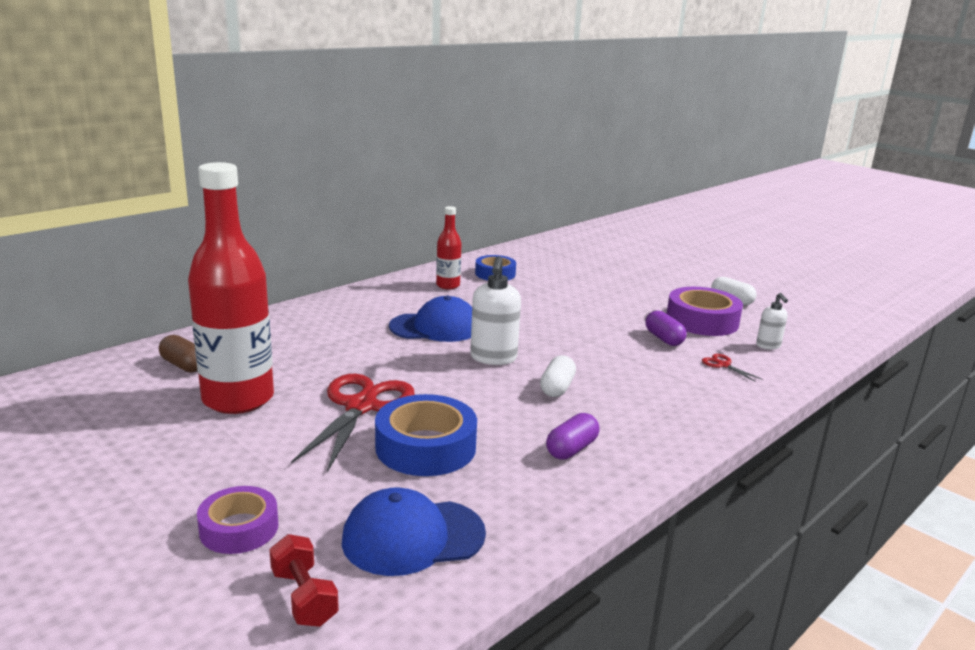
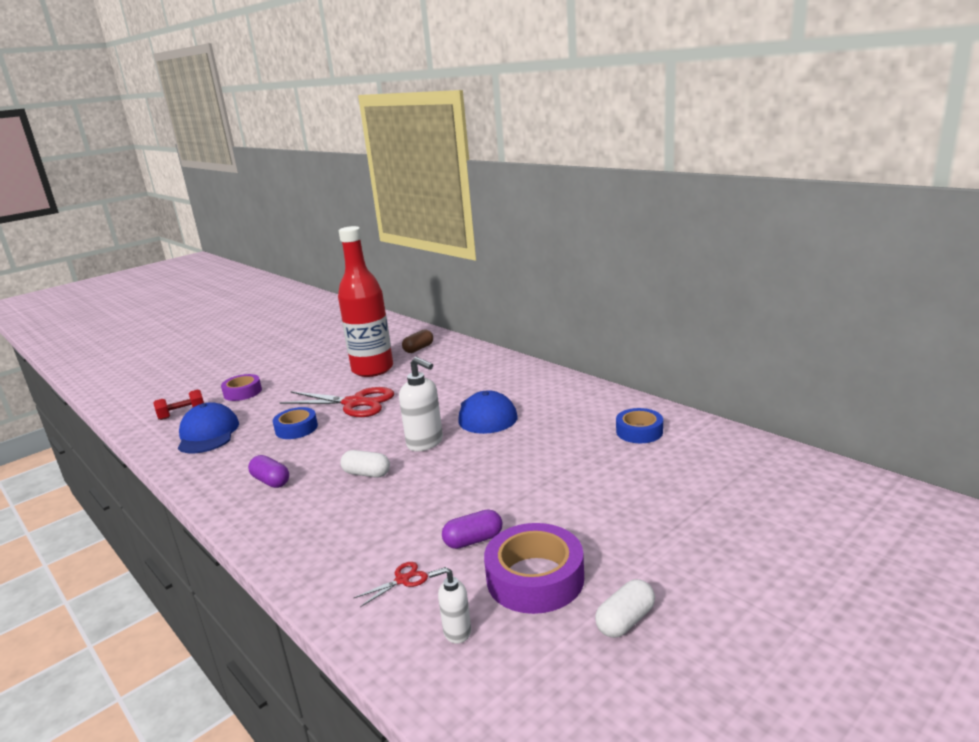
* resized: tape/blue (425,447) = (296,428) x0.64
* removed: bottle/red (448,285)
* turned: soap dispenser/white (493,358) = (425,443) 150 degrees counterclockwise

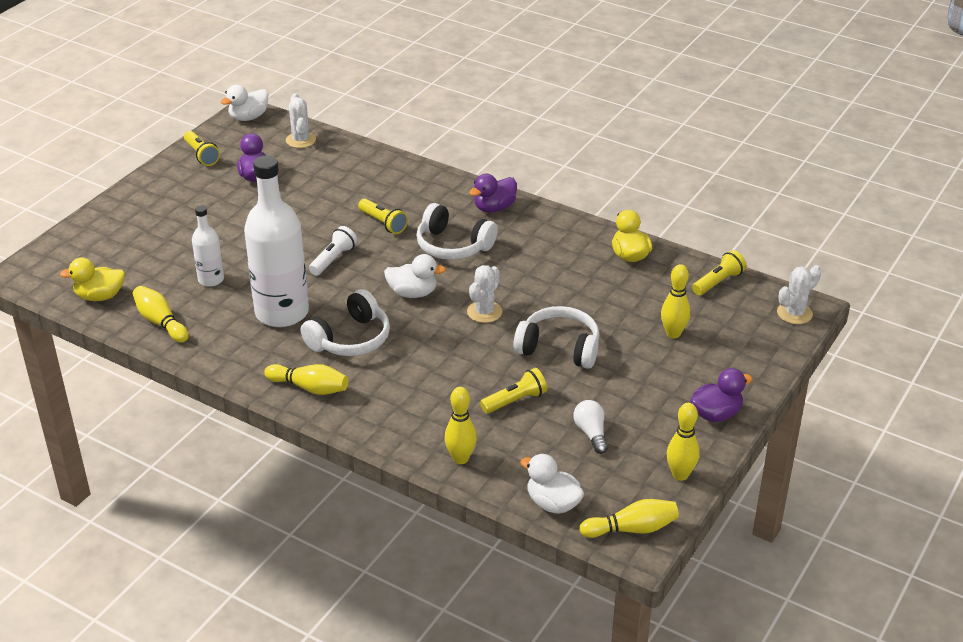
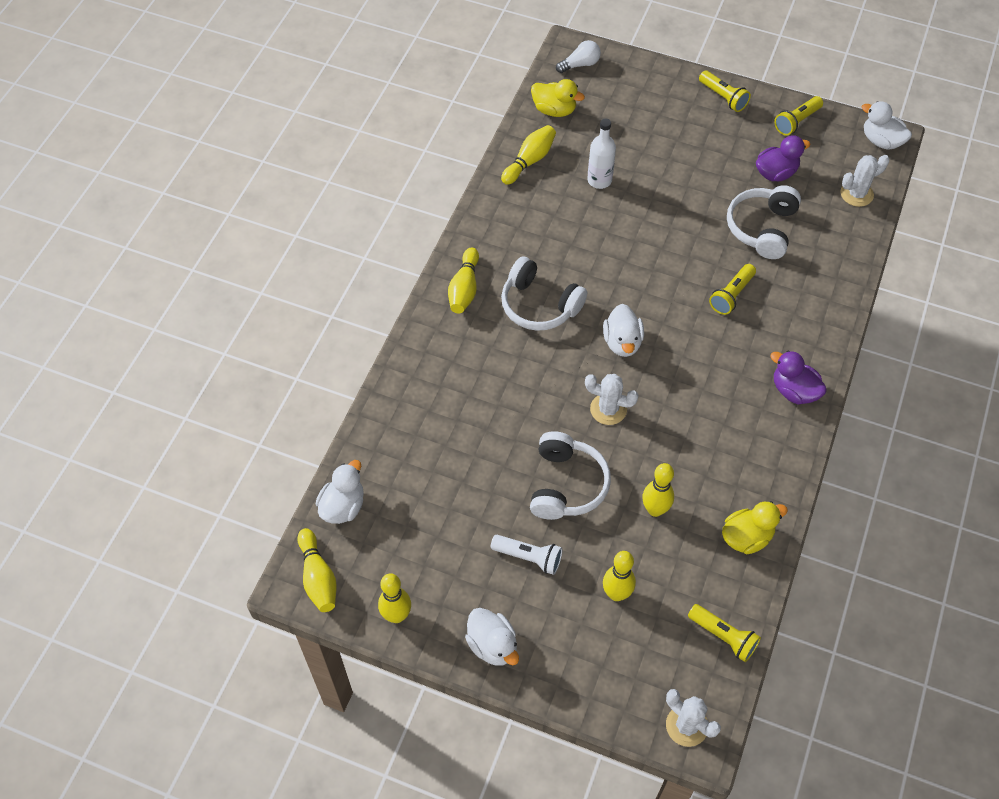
* turned: duck/yellow (100,296) = (554,110) 135 degrees clockwise
* removed: bottle/white (282,312)
* moved: flashlight/white (333,259) to (529,557)
* moved: headphones/white (453,246) to (762,228)
* moved: bowling pin/yellow (460,458) to (655,509)
* moved: flashlight/yellow (515,401) to (723,97)
* moved: light bulb/white (591,433) to (580,64)
* recoloured: duck/purple (716,414) to duck/white (493,645)

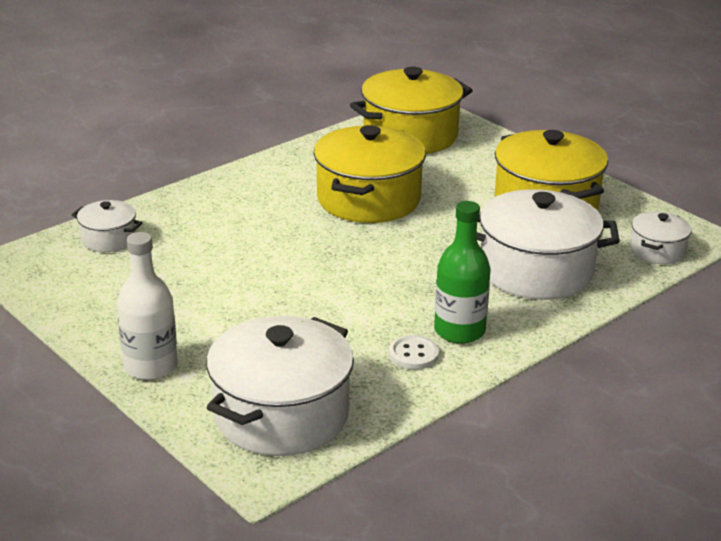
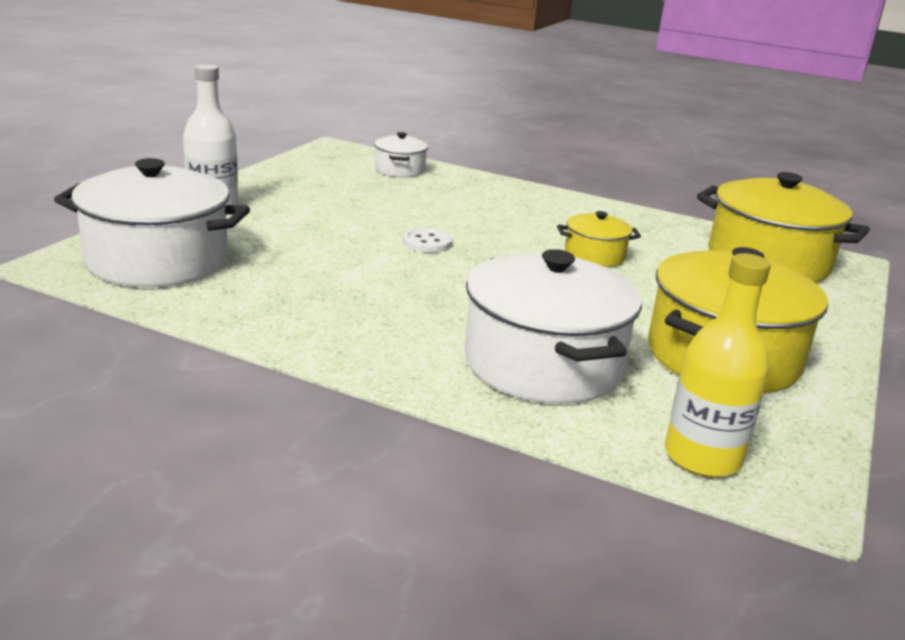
* resized: pot/yellow (368,199) = (594,256) x0.50
* moved: button/white (413,354) to (427,242)
* removed: bottle/green (459,331)
* replaced: pot/white (657,251) to bottle/yellow (702,457)

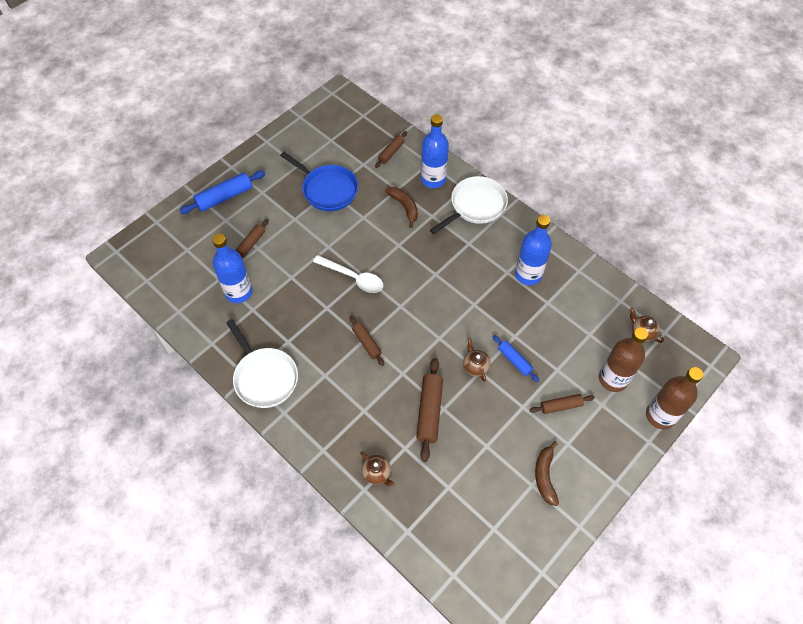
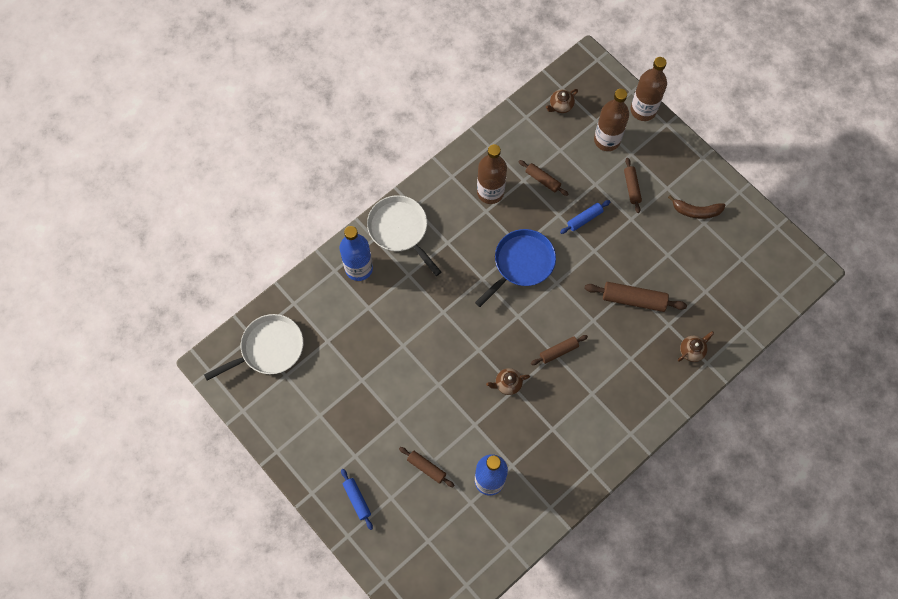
* resized: rolling pin/blue (224,197) = (357,499) x0.62
* moved: pan/white (264,377) to (269,349)
* moved: pan/blue (327,189) to (521,264)
* removed: spoon/white (353,278)
* moved: rolling pin/brown (391,152) to (542,180)
* removed: banana/brown (404,207)
* moved: teapot/brown (475,366) to (507,384)
* recoloured: bottle/blue (528,274) to bottle/brown (490,192)

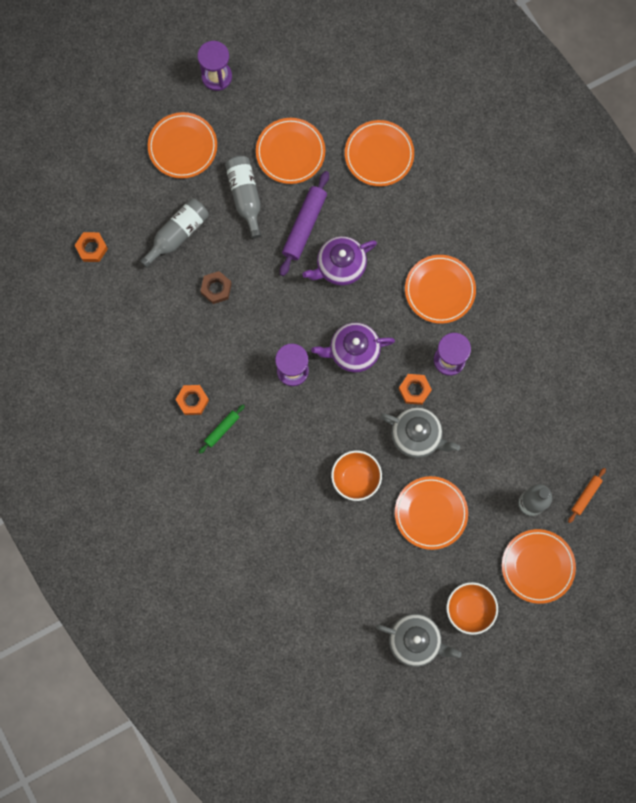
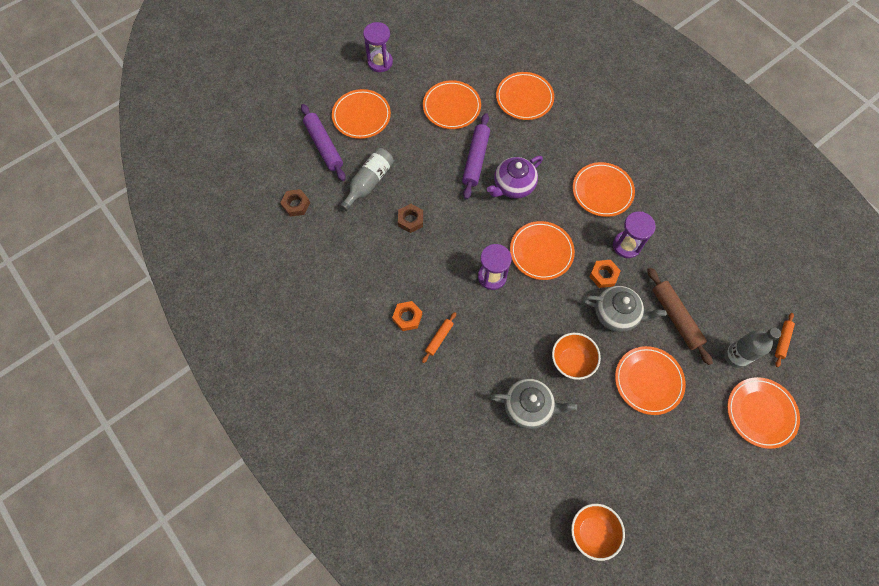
* recoloured: nut/orange (92,248) to nut/brown (296,205)
* recoloured: rolling pin/green (222,429) to rolling pin/orange (439,338)
* removed: bottle/grey (245,196)
* replaced: teapot/purple (353,351) to plate/orange (541,252)
* moved: teapot/grey (415,641) to (529,406)
* moved: bowl/orange (469,609) to (592,531)
* added: rolling pin/purple (324,146)
* added: rolling pin/brown (676,317)

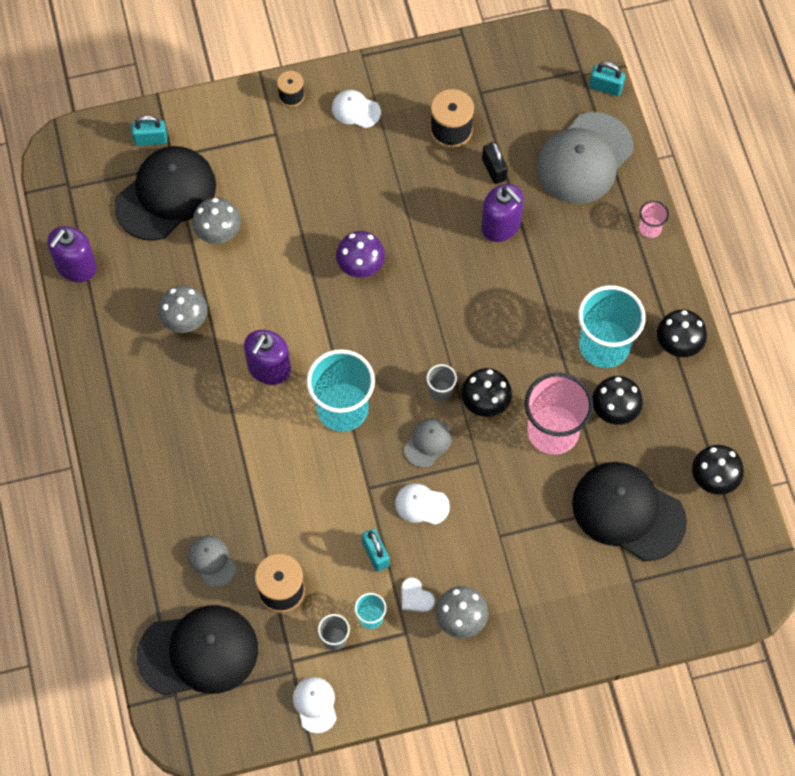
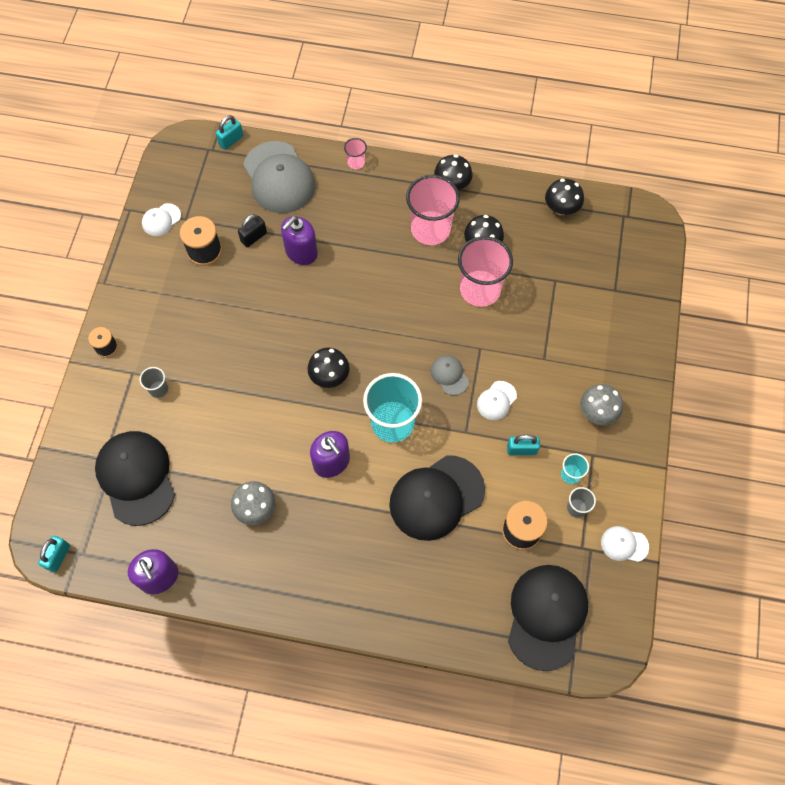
* moved: padlock/turquoise (151,139) to (58,556)
* removed: cap/grey (212,561)
* removed: mushroom/grey (218,232)
* moved: cap/white (355,110) to (161,220)
* removed: mushroom/purple (360,265)
* removed: heart/white (415,597)
* moved: cup/grey (440,391) to (158,389)
* moved: mushroom/black (485,402) to (329,376)
* turned: soap dispenser/purple (501,225) = (301,252) 150 degrees clockwise
* turned: padlock/black (494,170) = (254,237) 45 degrees counterclockwise
* moved: cap/black (628,512) to (436,497)
* recoloured: cup/turquoise (604,346) to cup/pink (430,229)

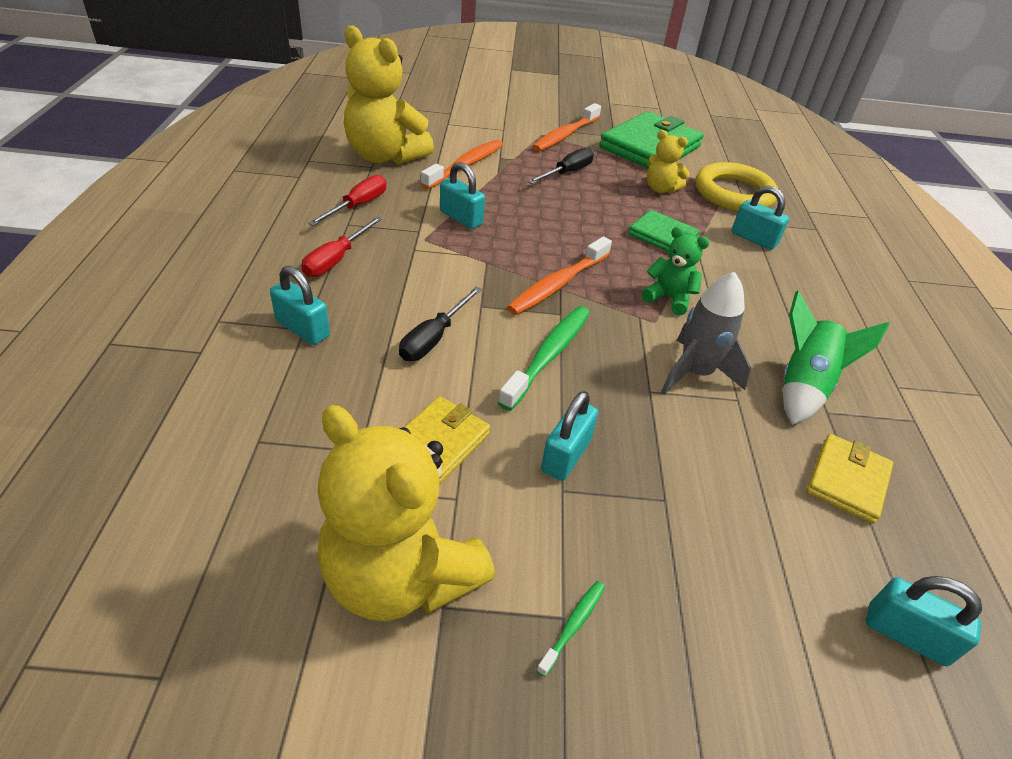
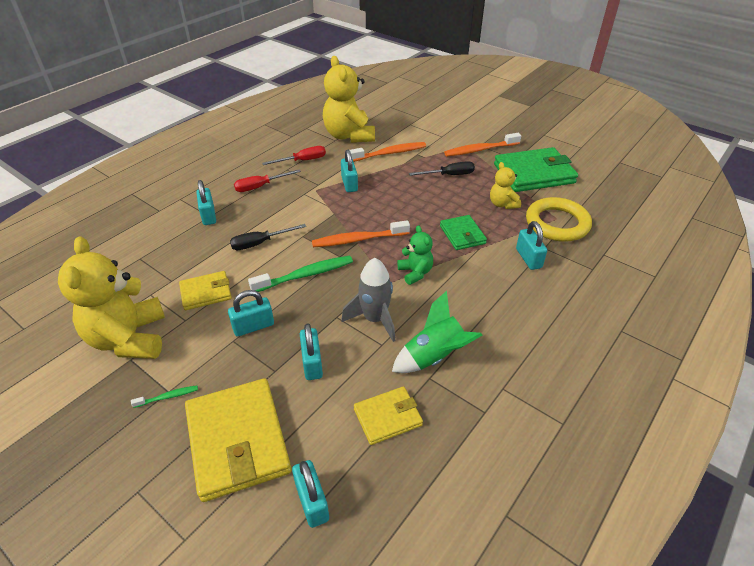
* added: wallet/yellow (238,440)
* added: padlock/turquoise (312,363)

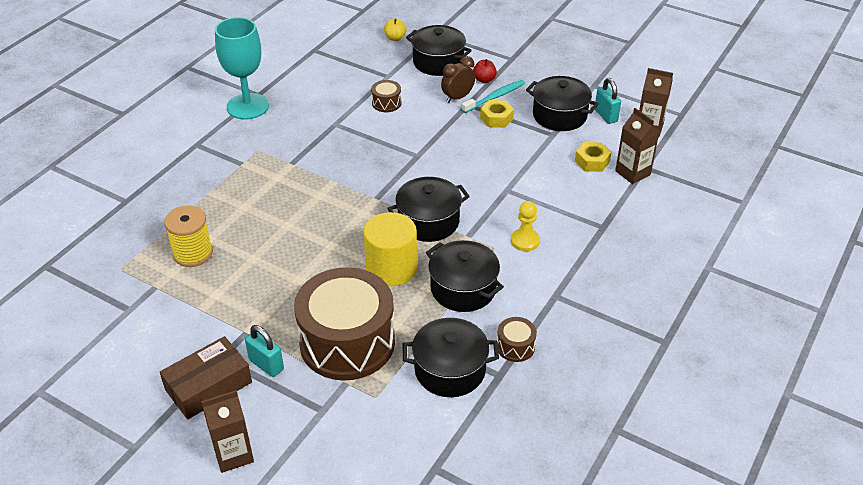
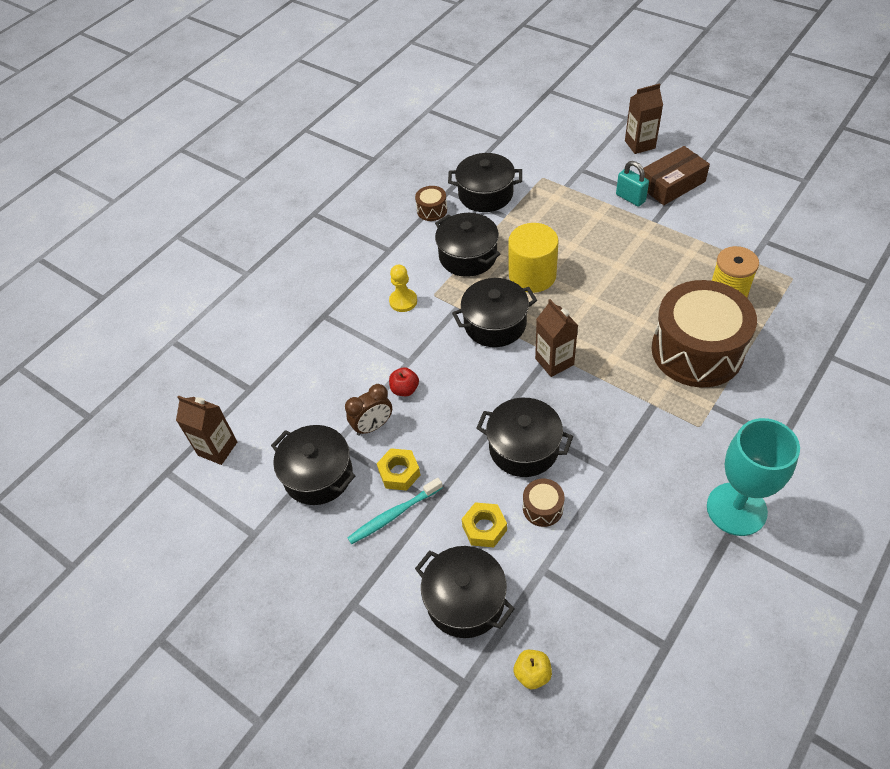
* moved: drum/brown (347,342) to (697,351)
* moved: clock/brown (457,97) to (373,426)
* moved: apple/red (484,80) to (405,389)
* moved: nut/yellow (592,161) to (484,528)
* removed: padlock/turquoise (606,115)
* moved: carton/brown (632,173) to (554,361)
* added: pot/black (524,448)

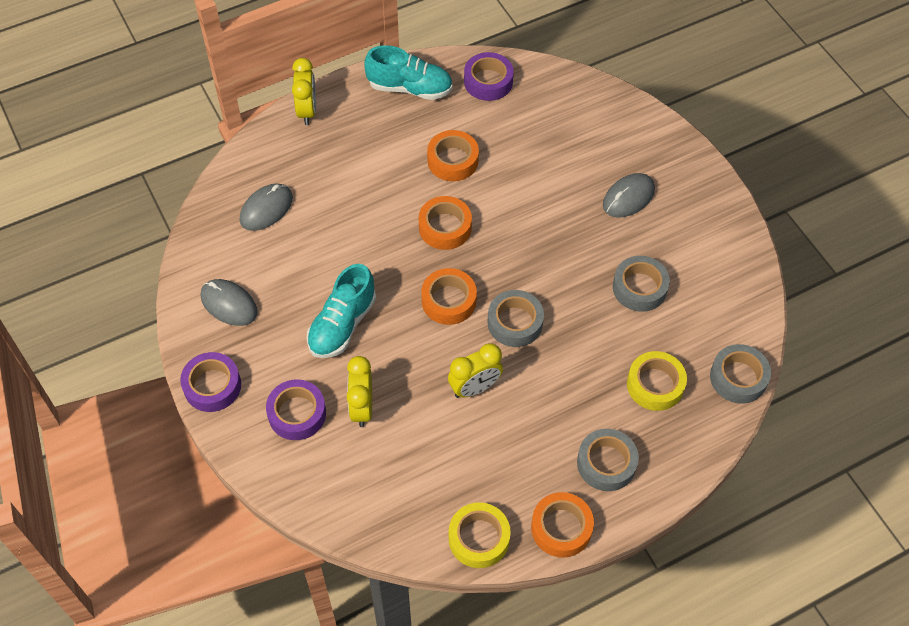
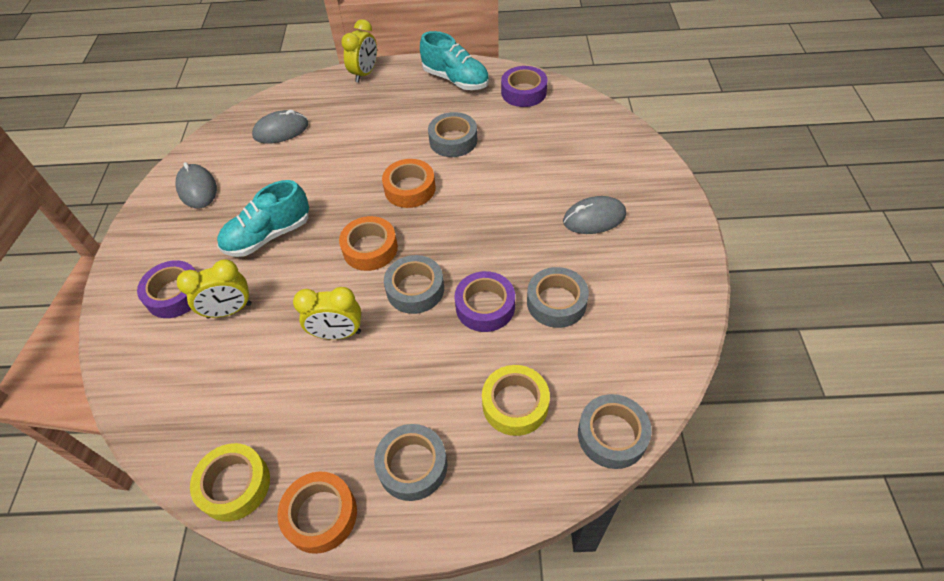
* moved: tape/purple (212,386) to (485,306)
* turned: clock/yellow (362,407) = (229,311) 135 degrees counterclockwise
* recoloured: tape/orange (452,160) to tape/grey (453,140)

